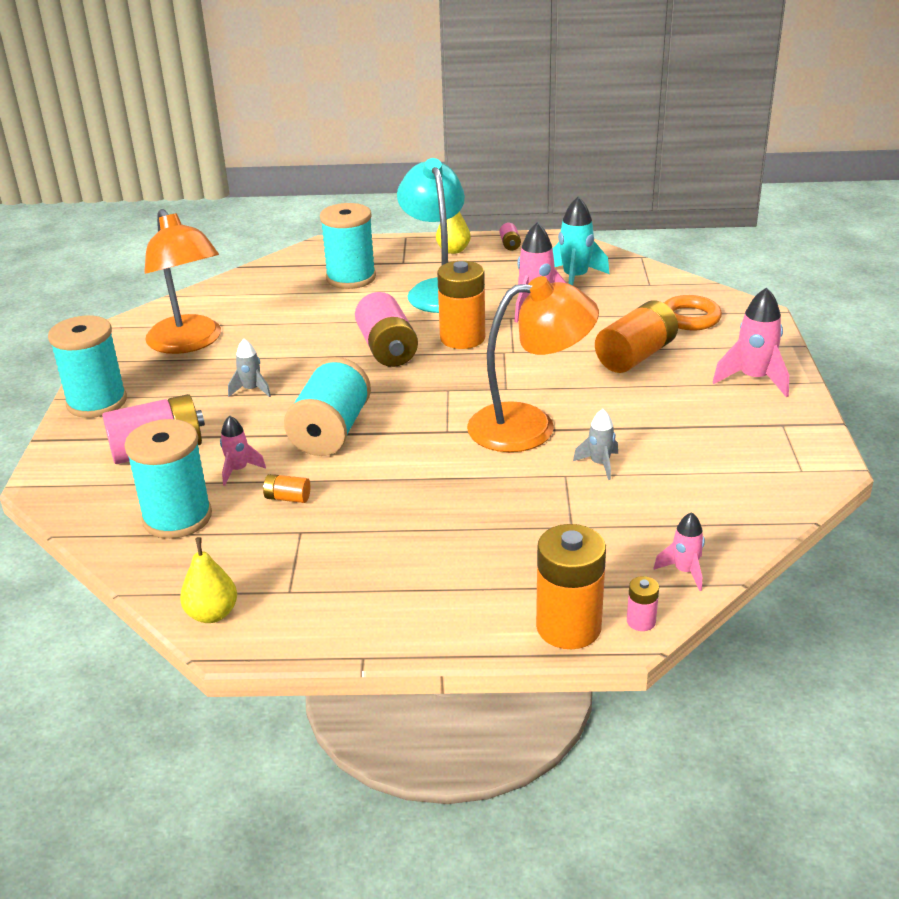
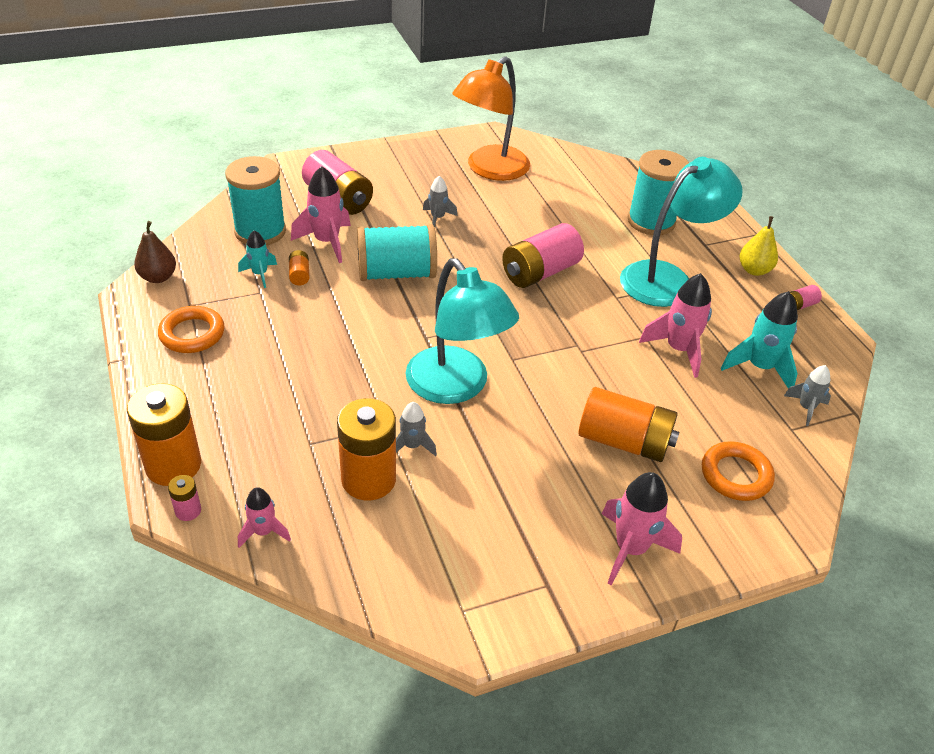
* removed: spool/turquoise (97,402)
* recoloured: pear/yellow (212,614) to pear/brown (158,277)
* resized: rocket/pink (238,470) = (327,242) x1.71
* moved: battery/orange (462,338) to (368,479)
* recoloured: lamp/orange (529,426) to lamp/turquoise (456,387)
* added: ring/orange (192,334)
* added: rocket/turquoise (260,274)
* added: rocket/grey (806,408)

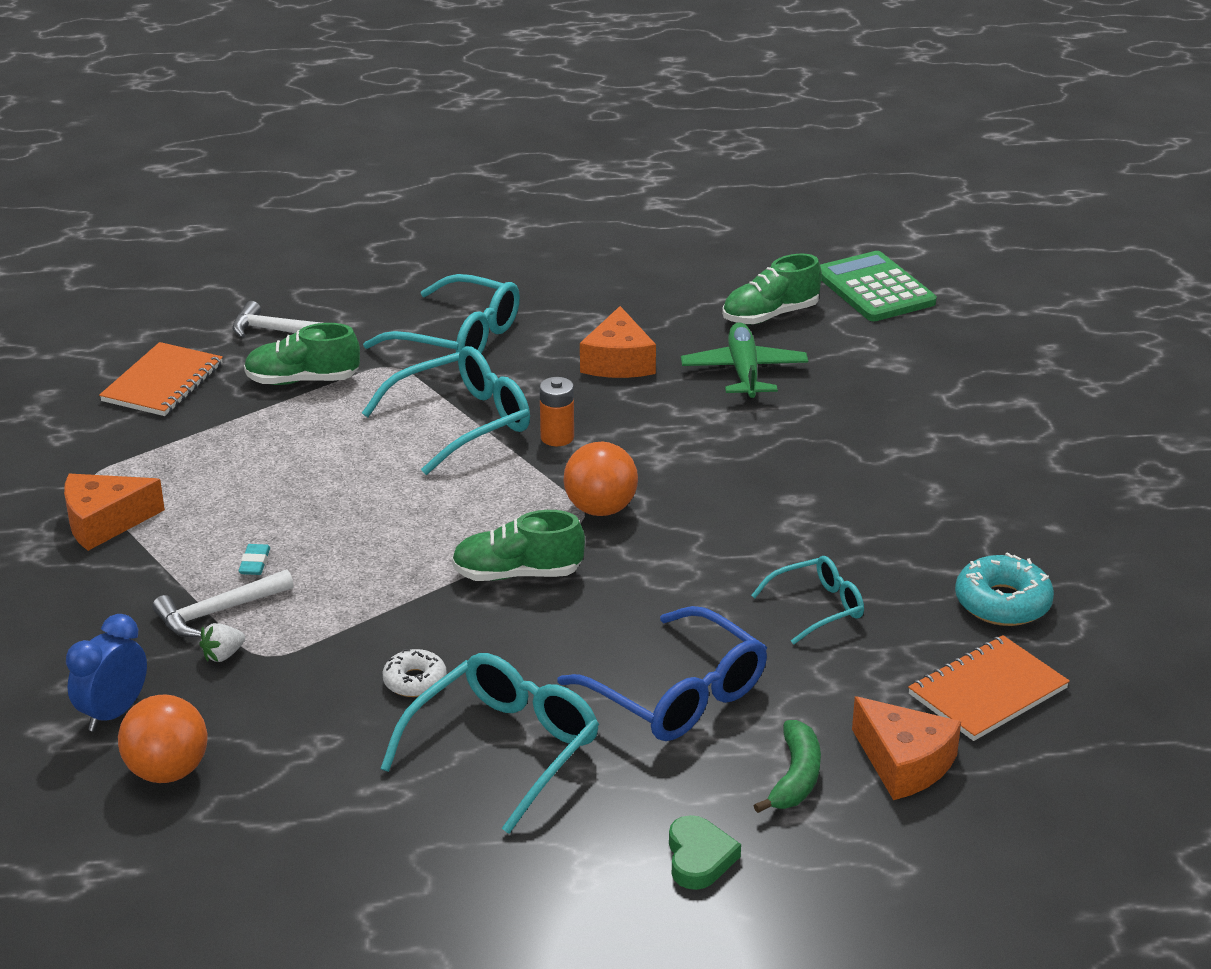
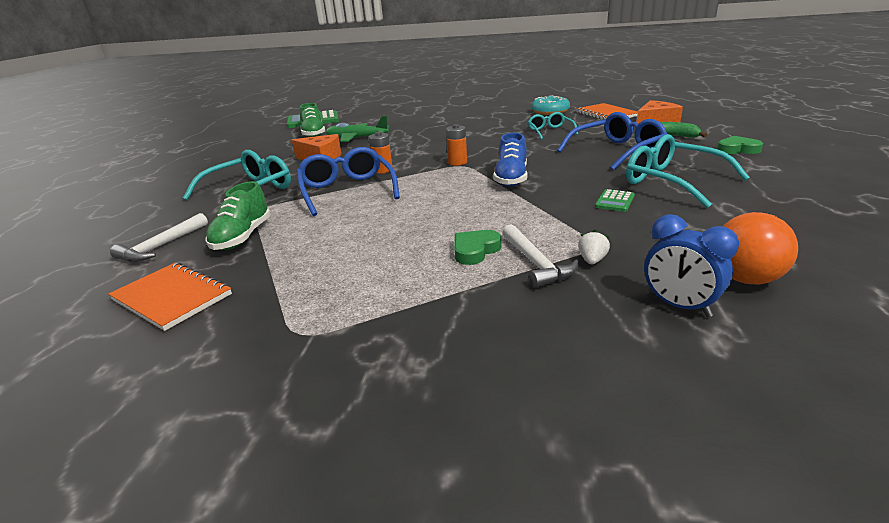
* removed: cheese/orange (104,522)
* turned: strawberry/white (223,655) = (592,260) 135 degrees counterclockwise
* replaced: eraser/turquoise (255,563) to heart/green (475,250)
* recoloured: glasses/turquoise (463,422) to glasses/blue (347,190)
* replaced: donut/white (415,681) to calculator/green (615,201)
* recoloured: shoe/green (517,574) to shoe/blue (511,178)
* replaced: ball/orange (600,509) to battery/orange (457,162)

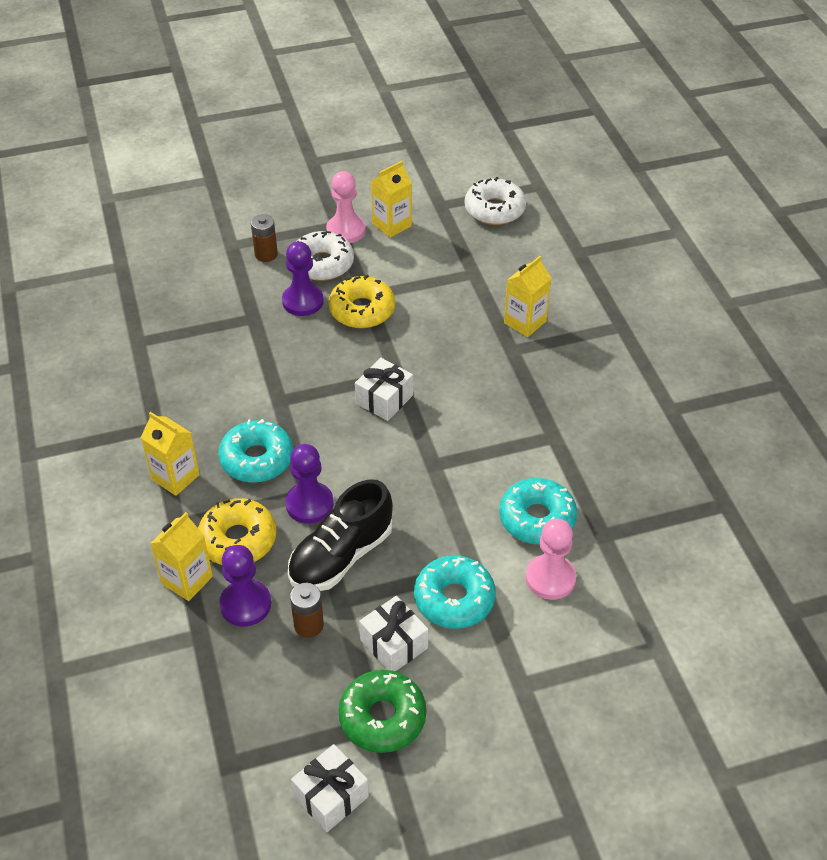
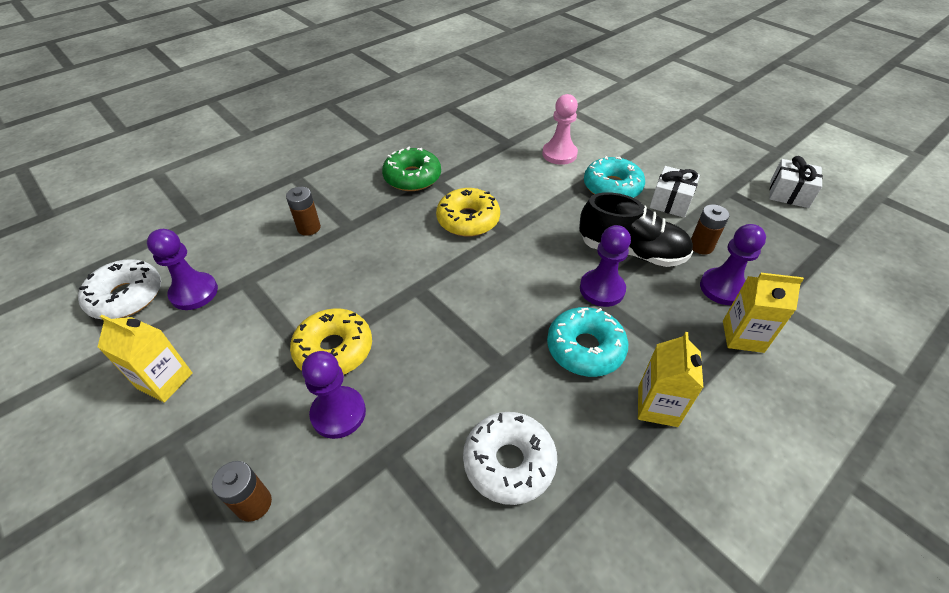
* moved: donut/yellow (238,540) to (468,220)
* moved: donut/white (322,264) to (509,462)
* removed: pawn/pink (346,230)
* moved: donut/green (382,717) to (412,177)
* removed: gift/white (384,399)
* removed: donut/turquoise (537,518)
* replaced: carton/yellow (525,322) to battery/brown (309,228)
* added: pawn/purple (194,292)

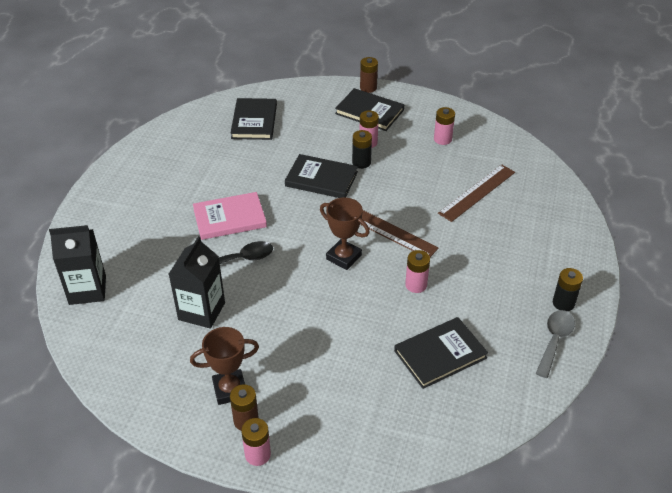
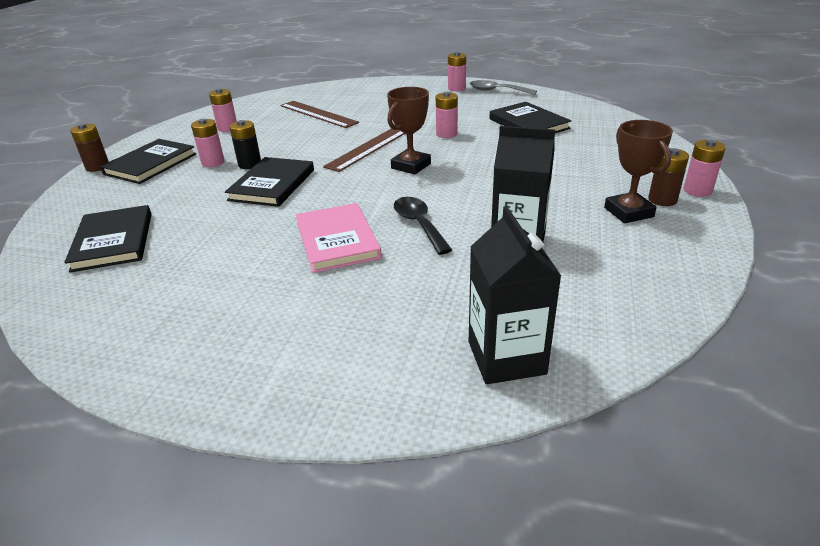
* turned: book/black (254,121) = (113,241) 75 degrees clockwise
* recoloured: battery/black (563,303) to battery/pink (456,88)

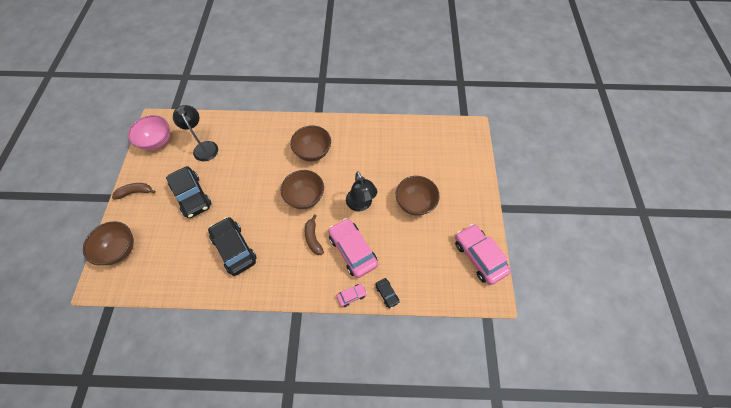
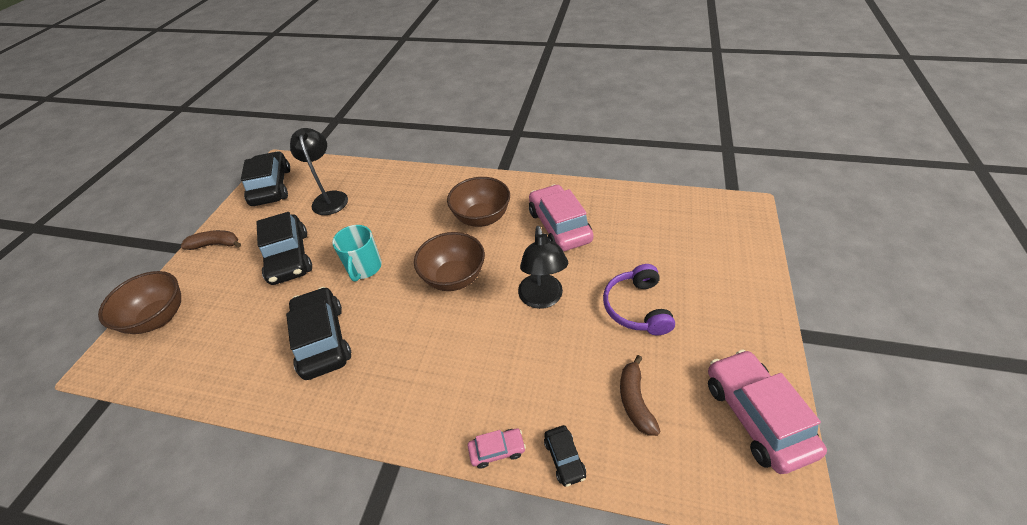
* replaced: bowl/pink (157,142) to car/black (271,187)
* moved: banana/brown (313,238) to (635,400)
* moved: car/pink (352,250) to (559,226)
* replaced: bowl/brown (415,203) to headphones/purple (636,307)
* added: mug/turquoise (364,268)

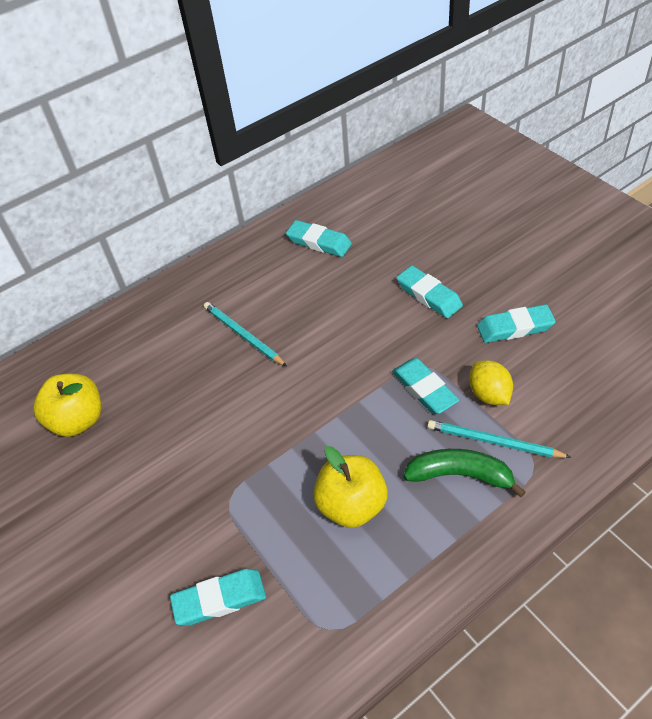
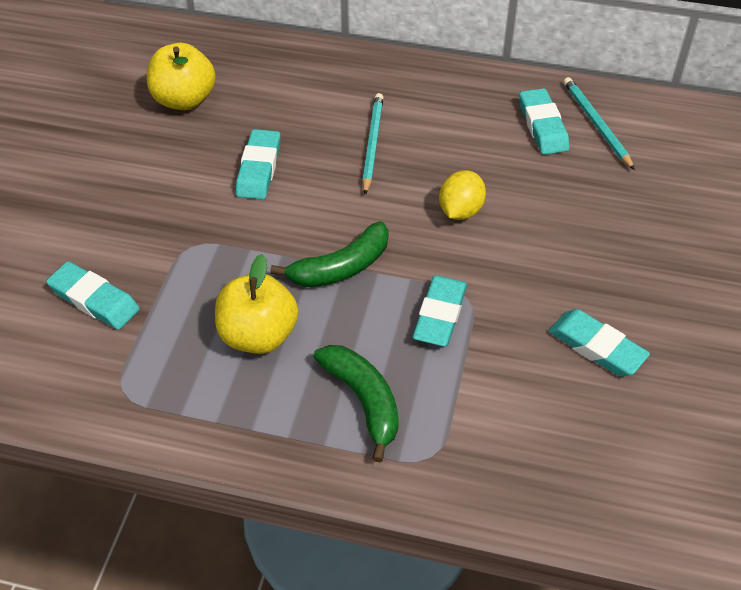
* moved: eraser/turquoise (429,295) to (259,169)
* moved: pencil/turquoise (493,442) to (596,124)
* moved: lemon/yellow (489,394) to (460,211)
* added: banana/green (341,267)

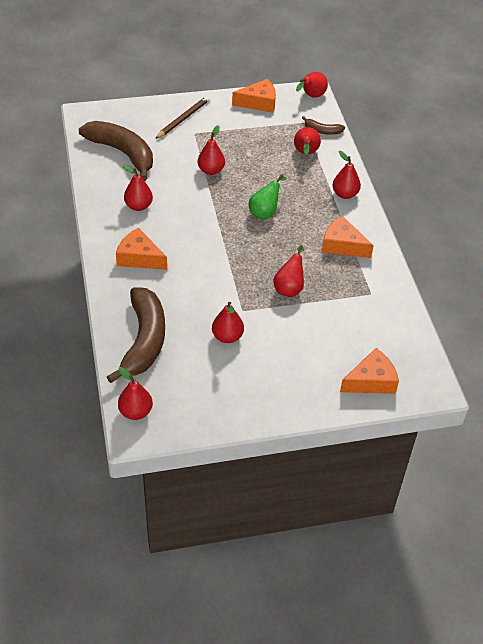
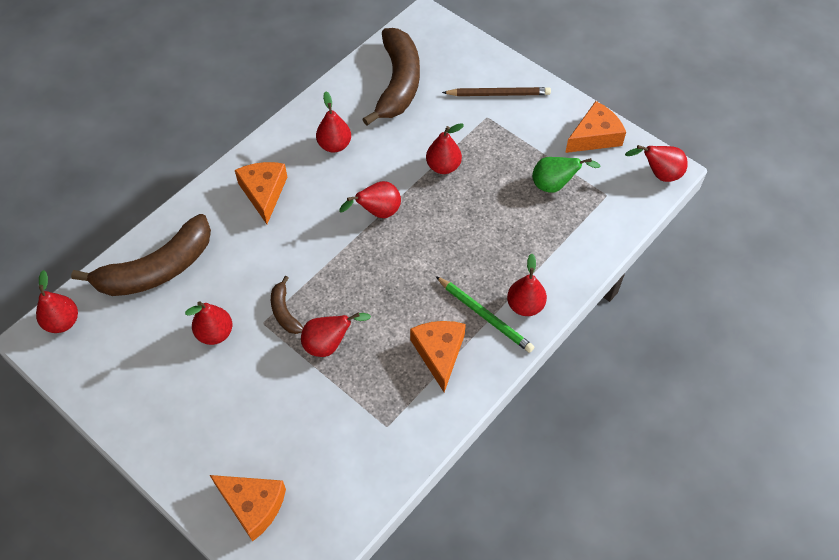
* turned: cheese/orange (259,103) = (594,136) 75 degrees counterclockwise
* moved: pear/green (265,212) to (554,185)
* moved: pear/red (305,154) to (377,212)
* moved: banana/brown (322,131) to (284,312)
* added: pencil/green (485,315)

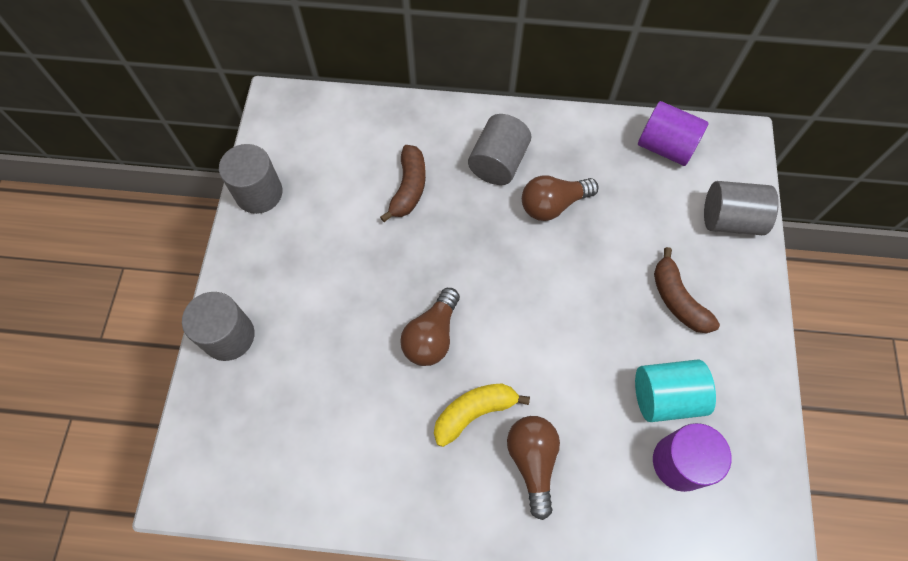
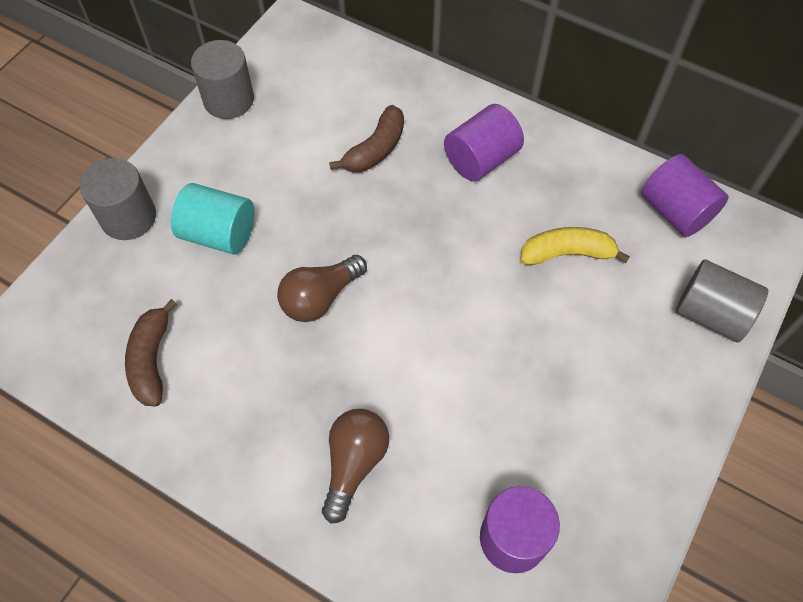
* moved: banana/yellow (474,412) to (567,253)
* recoloured: cylinder/grey (498,162) to cylinder/purple (481,159)
* removed: light bulb/brown (553,205)
* moved: cylinder/turquoise (665,396) to (219,234)
* moved: banana/brown (677,300) to (152,360)

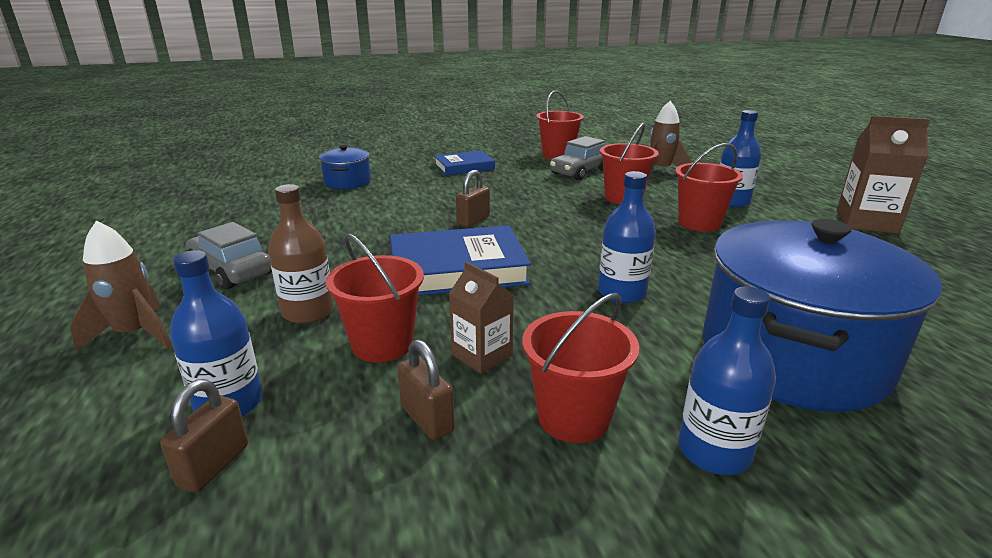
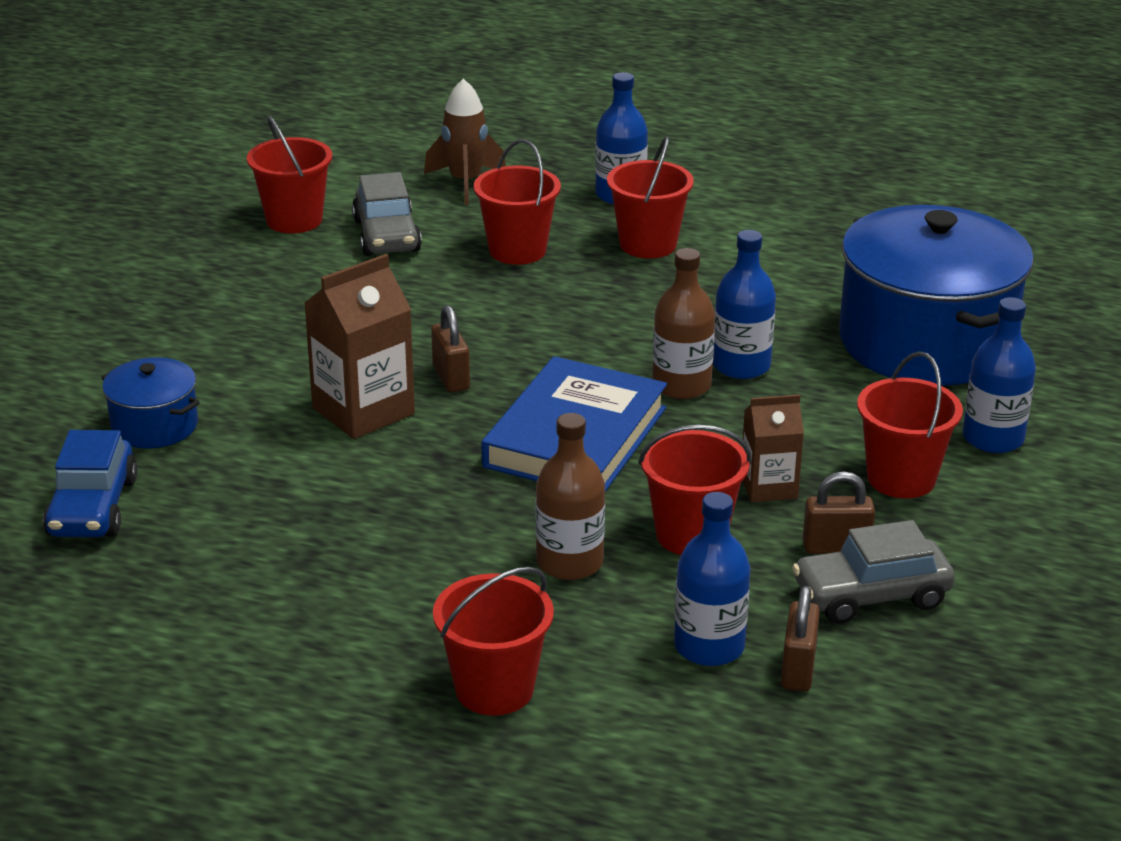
* replaced: rocket/brown (135,334) to bucket/red (494,689)
* turned: padlock/brown (214,465) = (798,669) 45 degrees clockwise
* moved: car/grey (231,271) to (871,596)
* removed: book/blue (464,167)
* moved: carton/brown (866,222) to (363,411)
* added: car/blue (93,508)
* added: bottle/brown (681,385)

